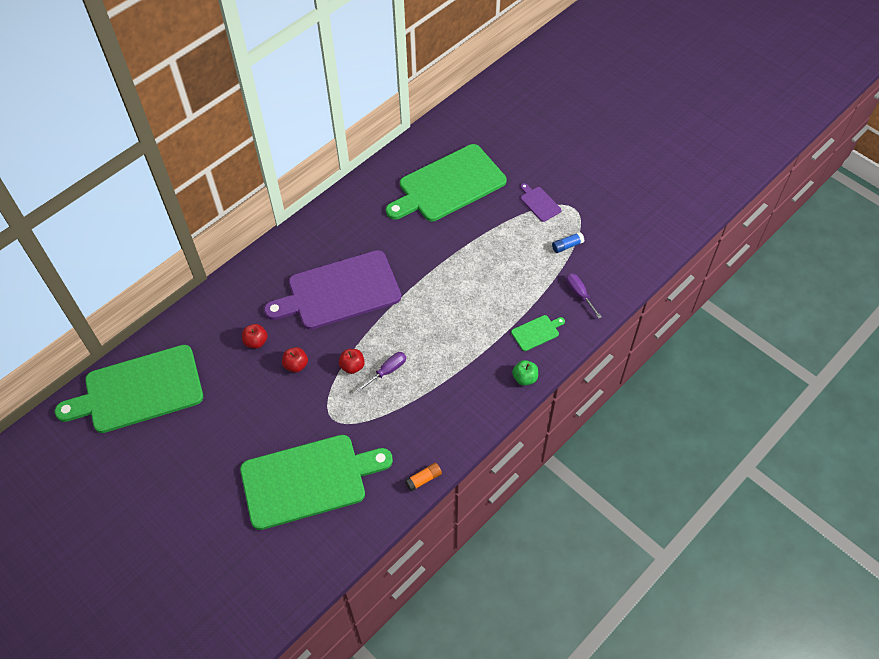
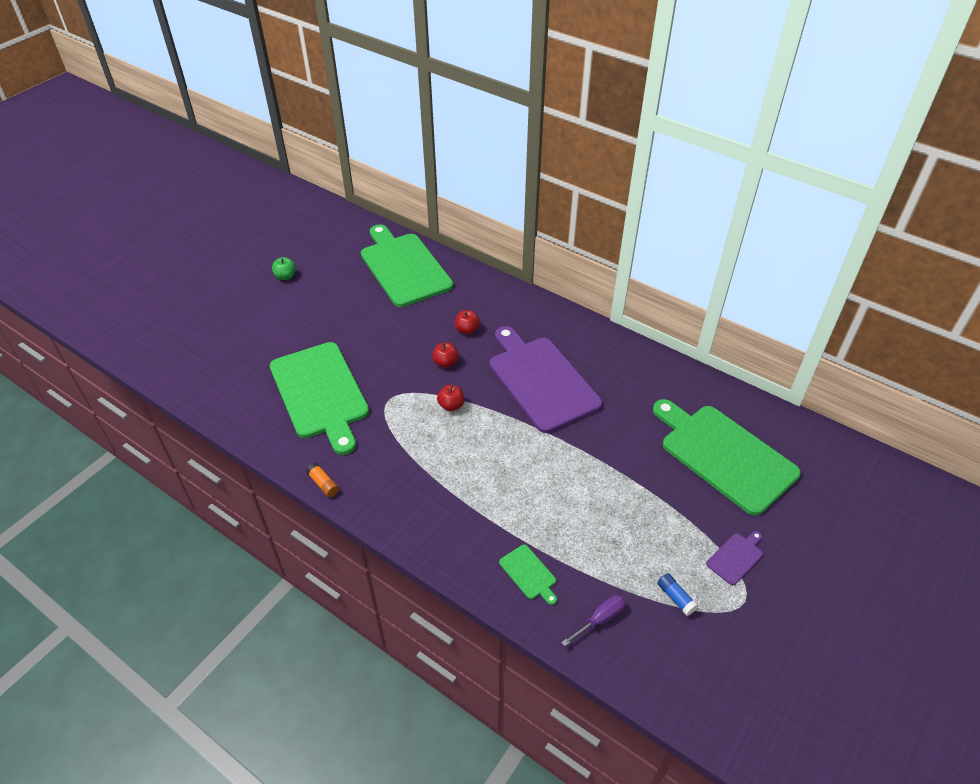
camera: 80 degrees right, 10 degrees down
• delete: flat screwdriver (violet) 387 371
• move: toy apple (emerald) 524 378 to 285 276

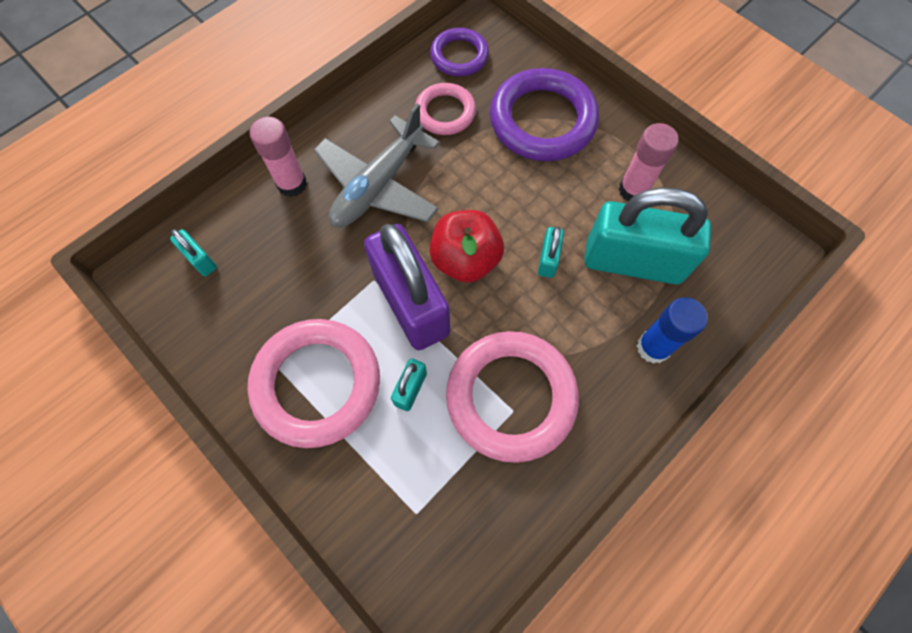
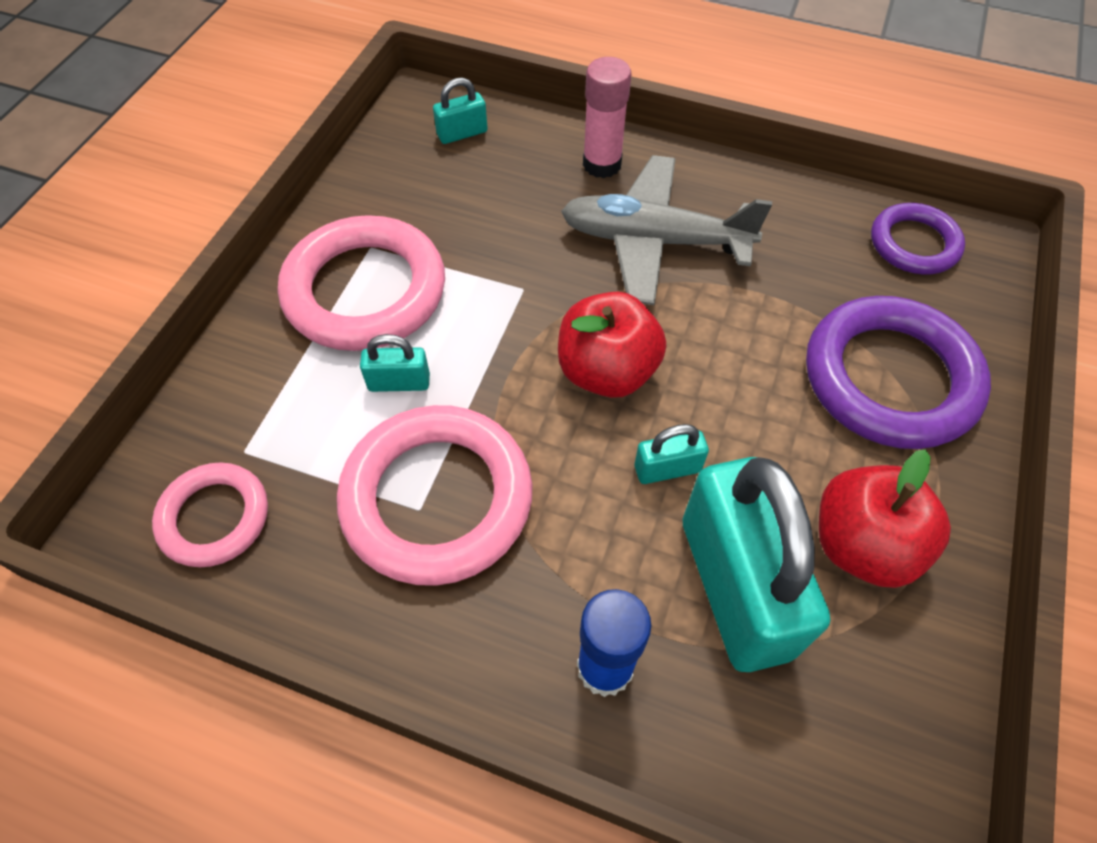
camera: 65 degrees right, 10 degrees down
• delete: lock (violet) 411 303
• move: torus (pink) 445 112 to 214 517
• replace: glue stick (pink) 633 190 to toy apple (scarlet) 862 544
• rotate: lock (aqua) 200 260 = 462 133 45 degrees clockwise

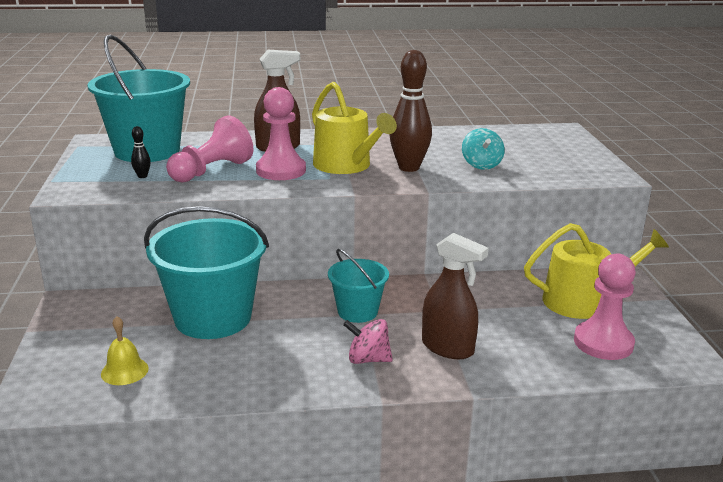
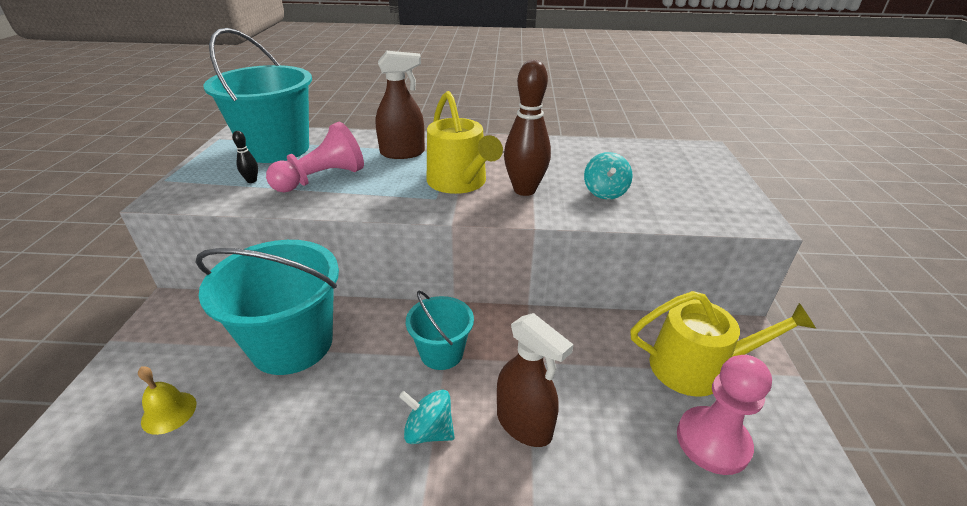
camera: 10 degrees right, 10 degrees up
• delete: chess pawn (pink) 281 170
• recolor: whirligig (pink) 368 359 to whirligig (aqua) 429 431

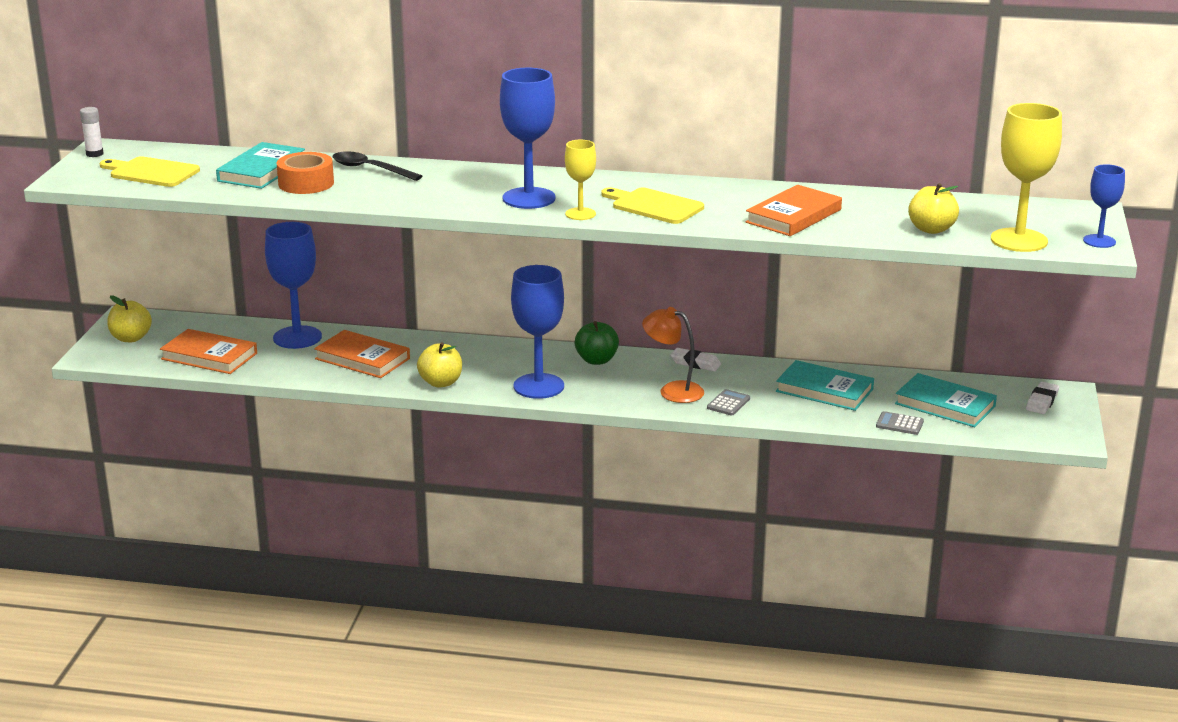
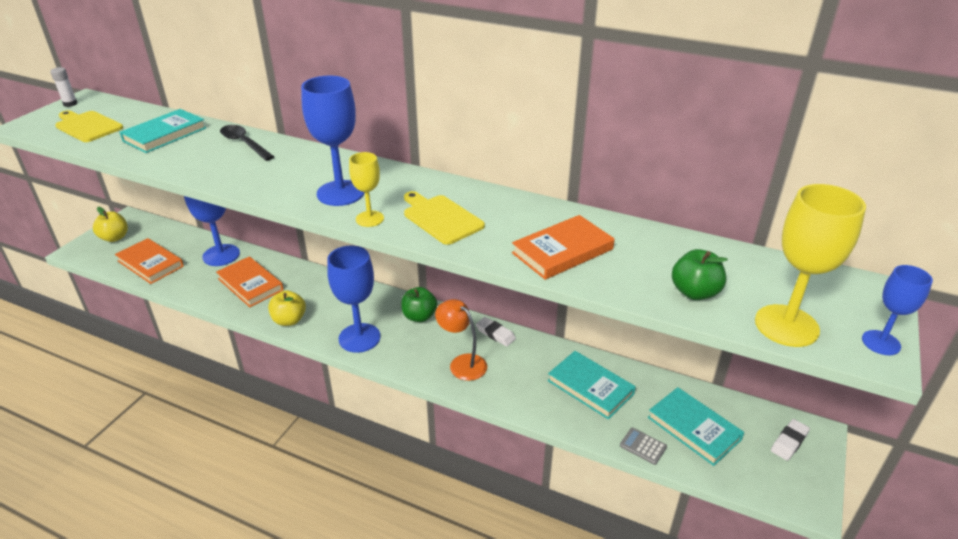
camera: 15 degrees right, 10 degrees up
• delete: roll of tape (bright orange) 306 183
• delete: pocket calculator (grey) 728 403
• recolor: toy apple (golden) 931 229 to toy apple (emerald) 694 292

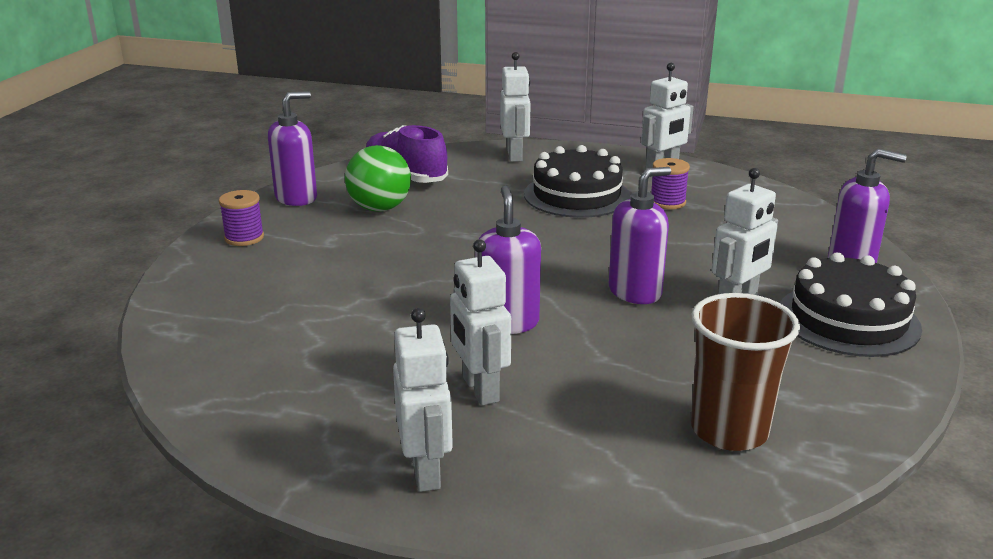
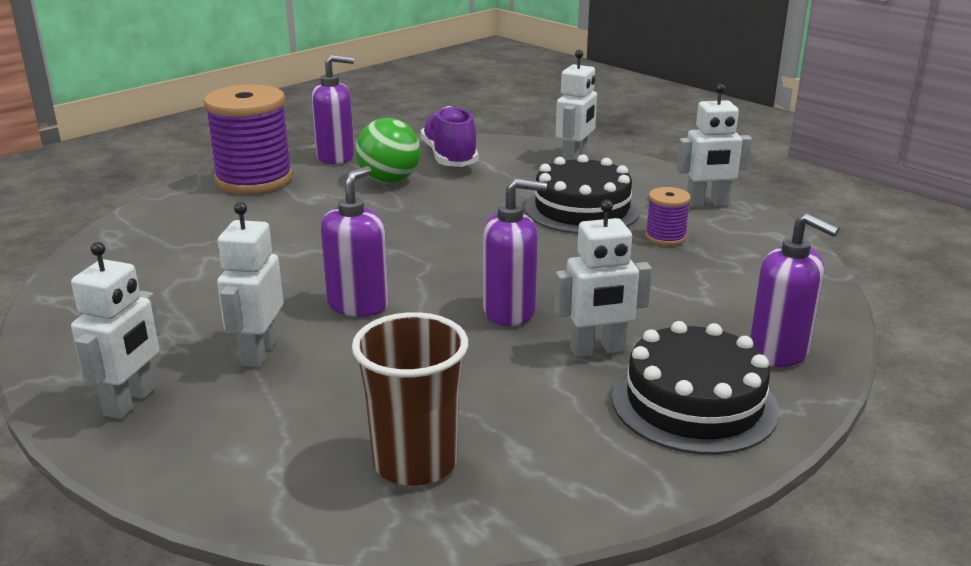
camera: 30 degrees right, 0 degrees up
• resize: spool (violet) 244 238 = 254 180 x2.13

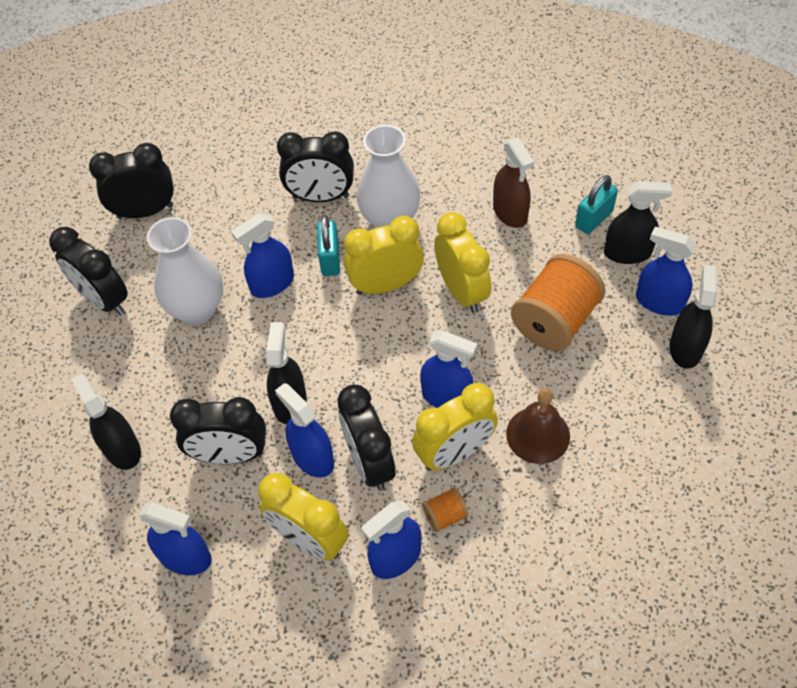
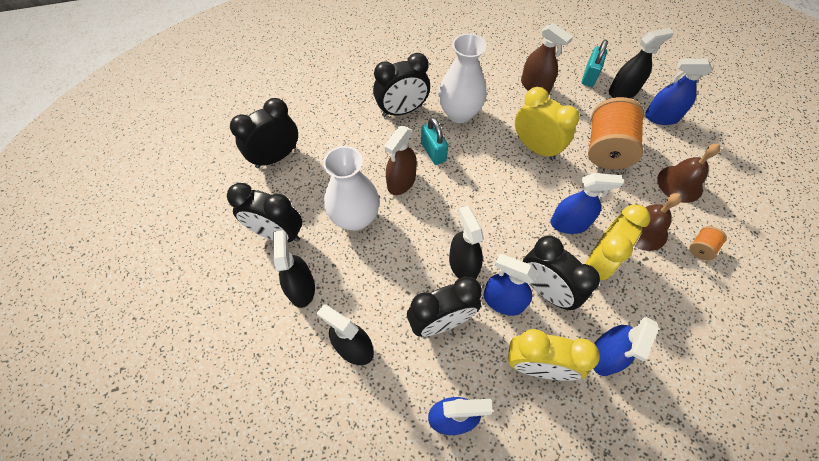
camera: 25 degrees left, 5 degrees up
• delete: bedside clock (golden) 385 285
• insert: hand bell (russet) 680 183
• move: spool (bright orange) 445 516 to 700 248
• move: spray cleaner (jet-black) 685 348 to 301 288
• recolor: spray cleaner (royal blue) 272 284 to spray cleaner (russet) 401 182

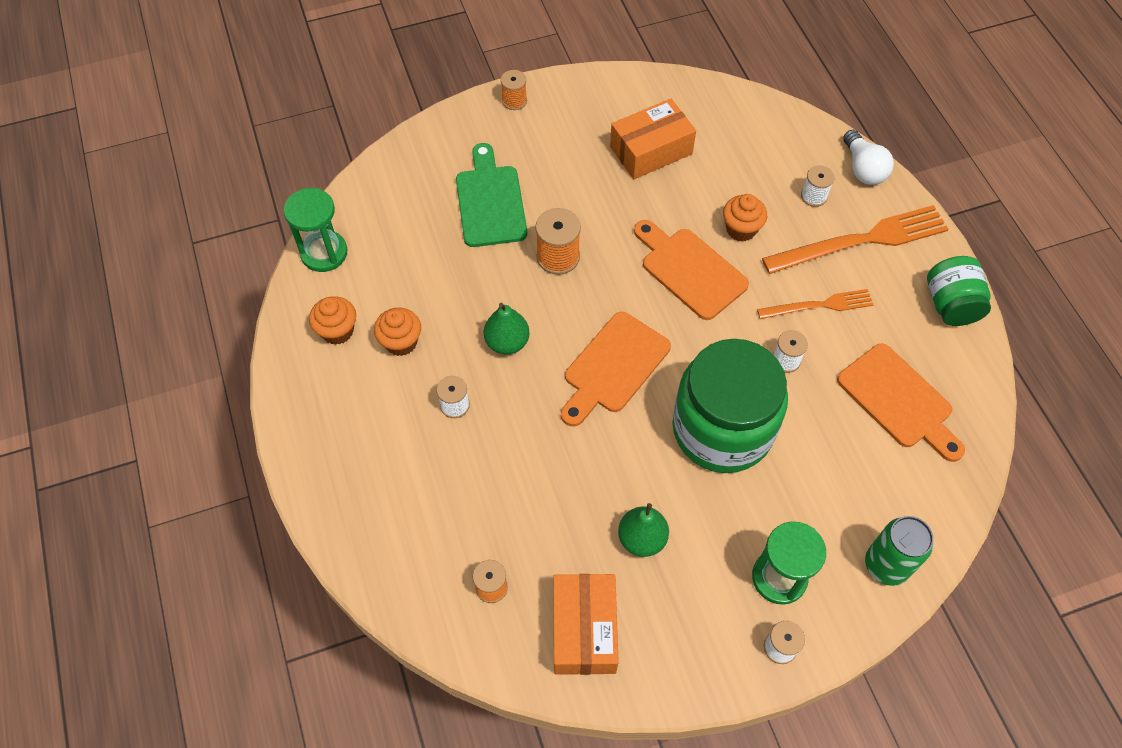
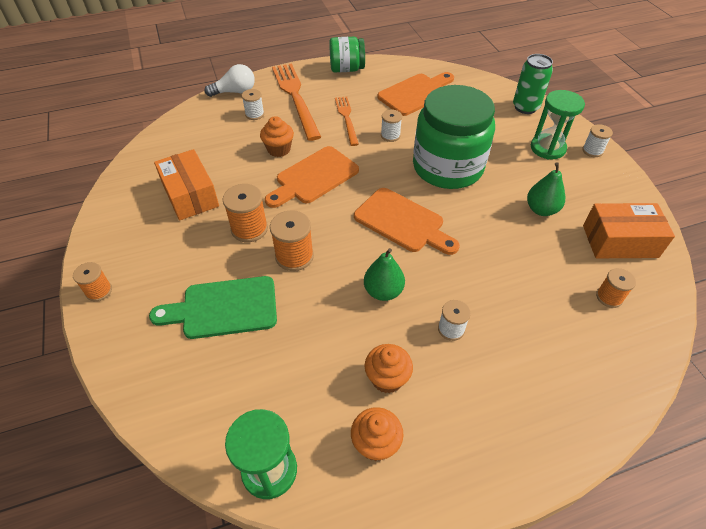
camera: 90 degrees left, 10 degrees down
• insert: spool (bright orange) 249 229

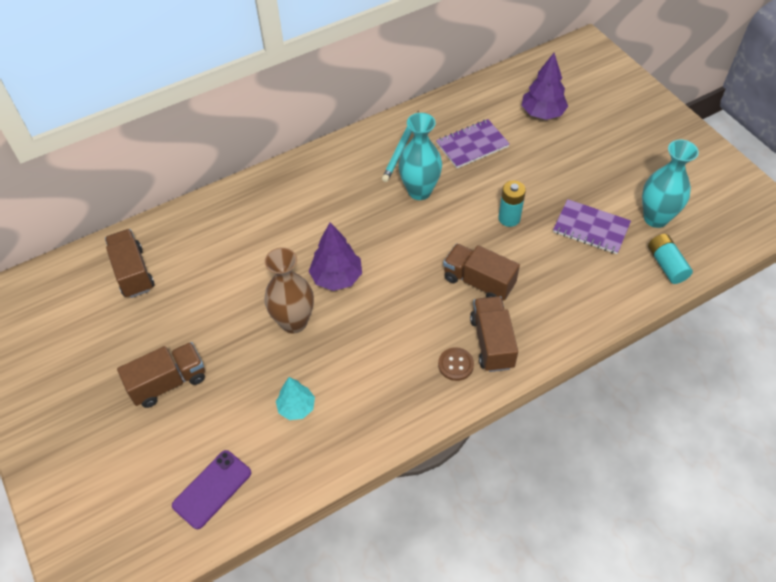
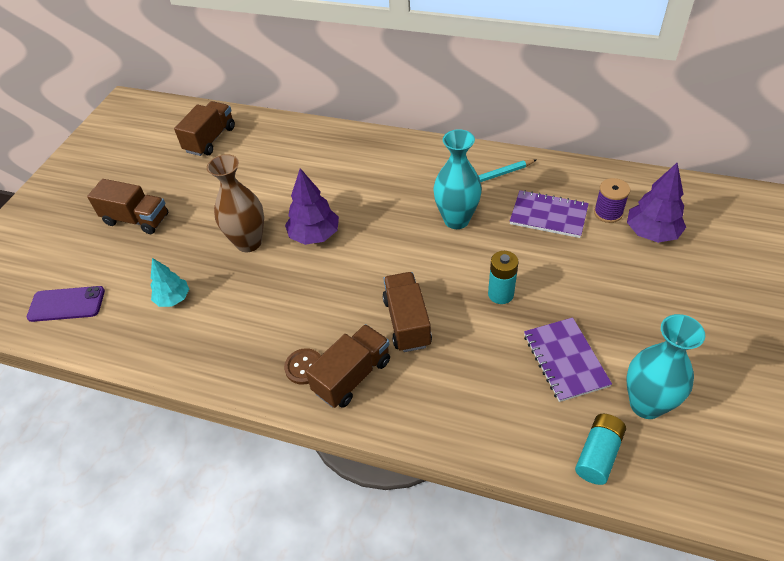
camera: 50 degrees right, 5 degrees down
• insert: spool (violet) 608 213

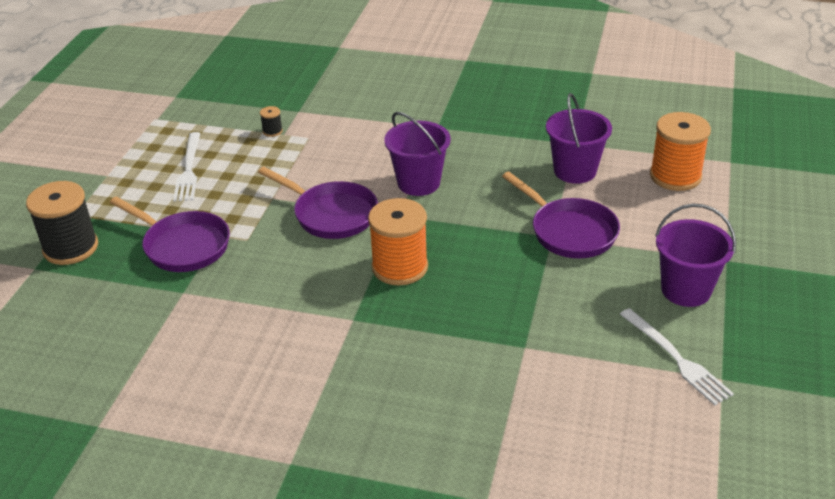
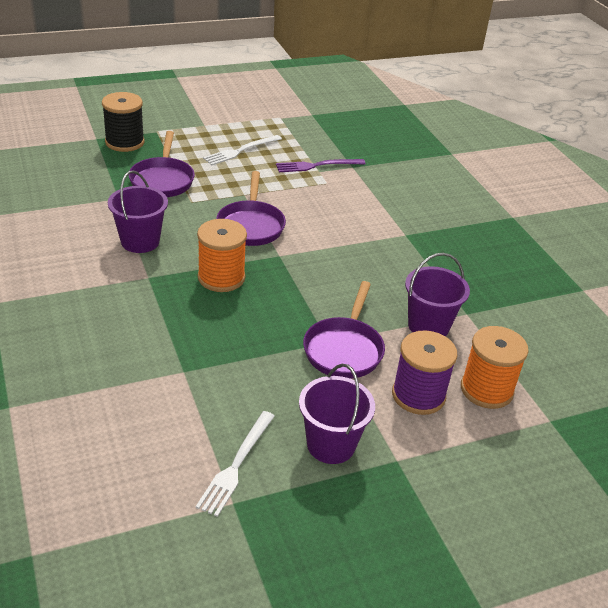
camera: 50 degrees right, 0 degrees up
• insert: spool (violet) 418 395
• move: pail (violet) 418 183 to 140 241
• replace: spool (jet-black) 272 131 to dinner fork (violet) 317 165

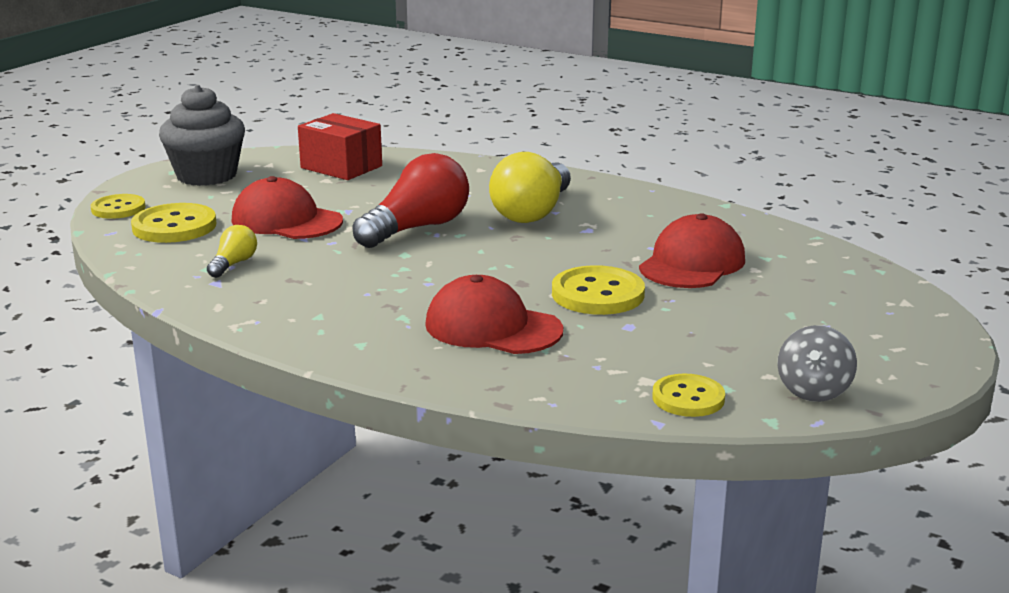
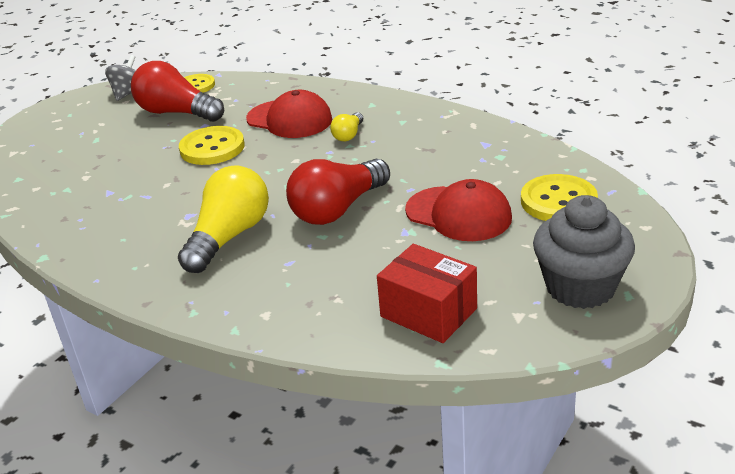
camera: 175 degrees left, 10 degrees up
• delete: sewing button (golden) 118 209
• delete: peaked cap (scarlet) 692 263
• insert: lightbulb (scarlet) 177 113
• move: lightbulb (golden) 233 264 to 348 135

